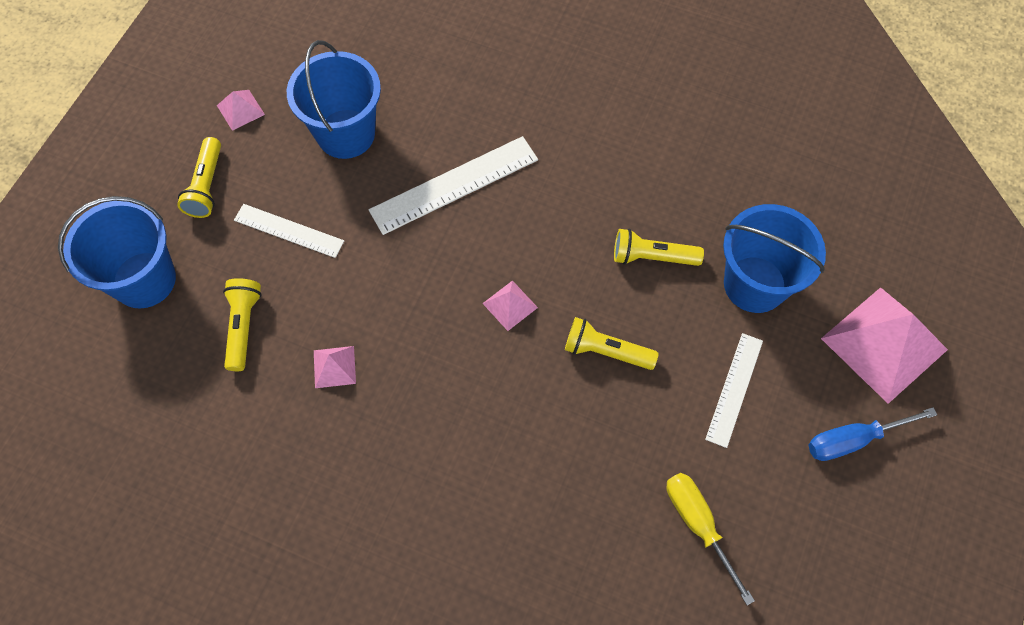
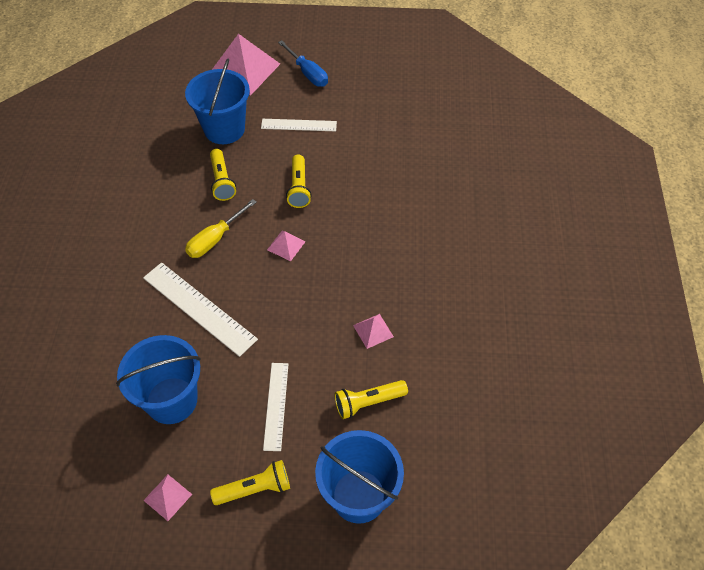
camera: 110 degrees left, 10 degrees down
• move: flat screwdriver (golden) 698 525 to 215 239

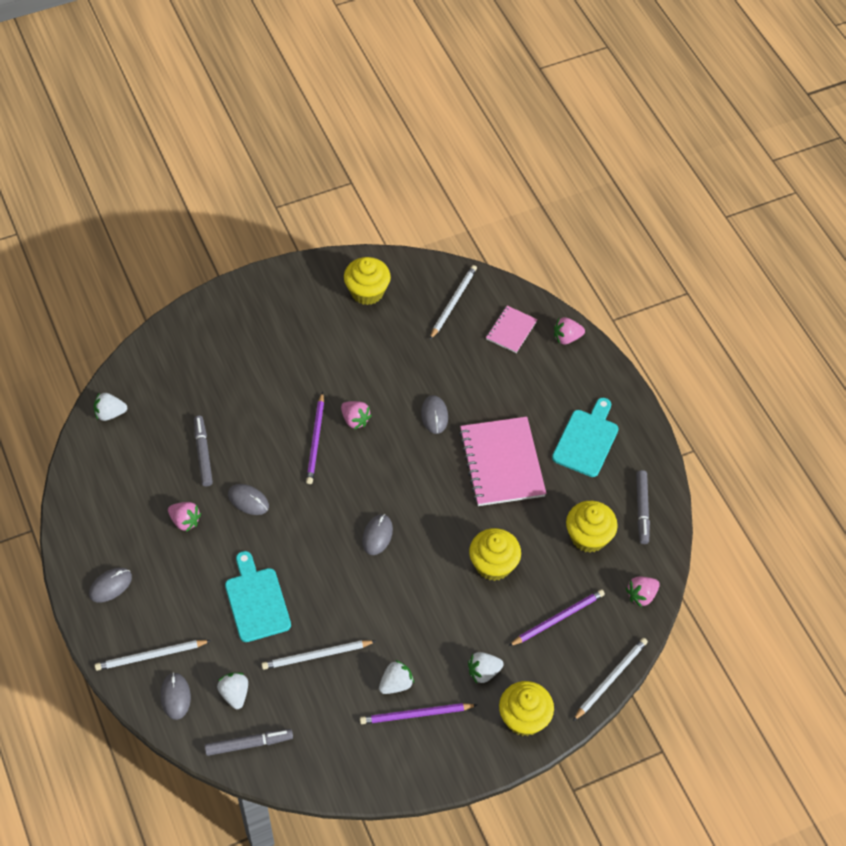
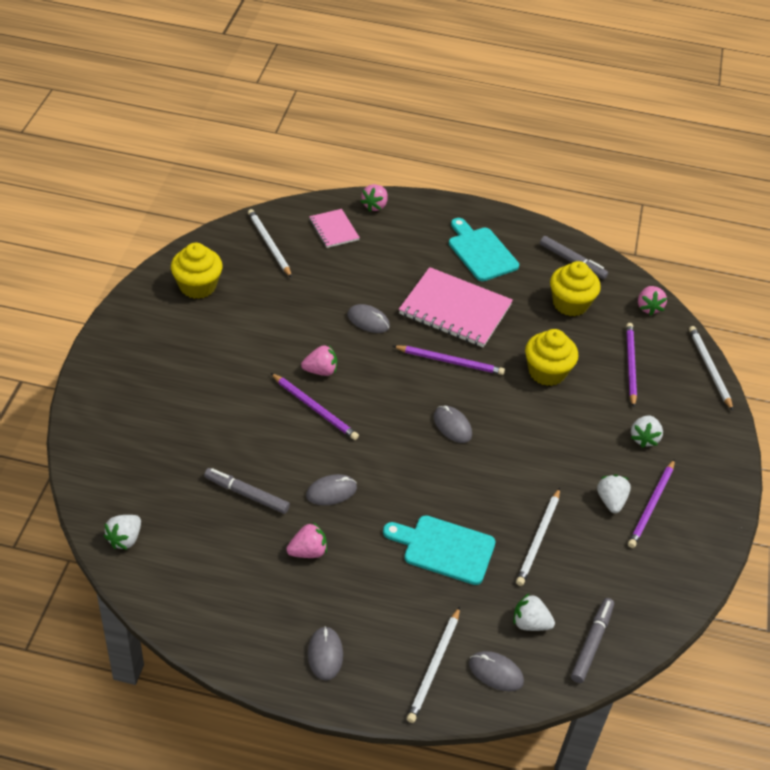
camera: 55 degrees left, 10 degrees down
• delete: cupcake (golden) 524 718
• insert: pencil (violet) 450 362

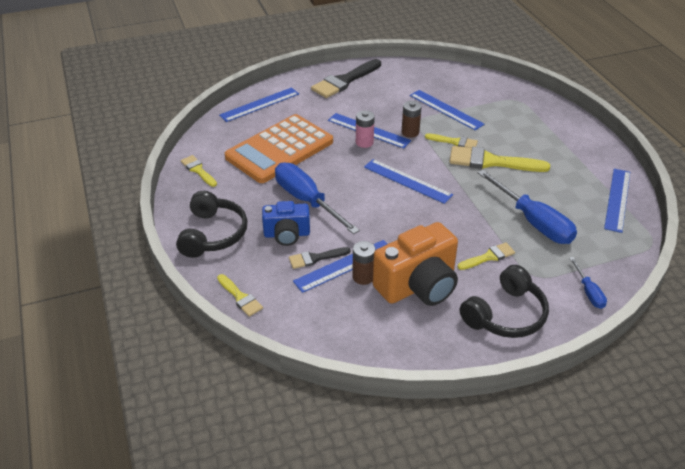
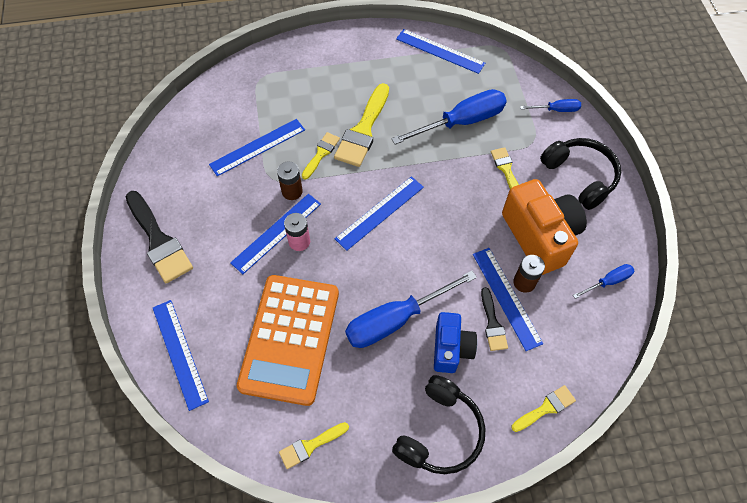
camera: 80 degrees left, 20 degrees up
• insert: flat screwdriver (royal blue) 608 282
• rotate: headphones (jet-black) 213 234 = 440 432 105 degrees clockwise
• rotate: pocket calculator (bright orange) 279 149 = 290 339 45 degrees clockwise

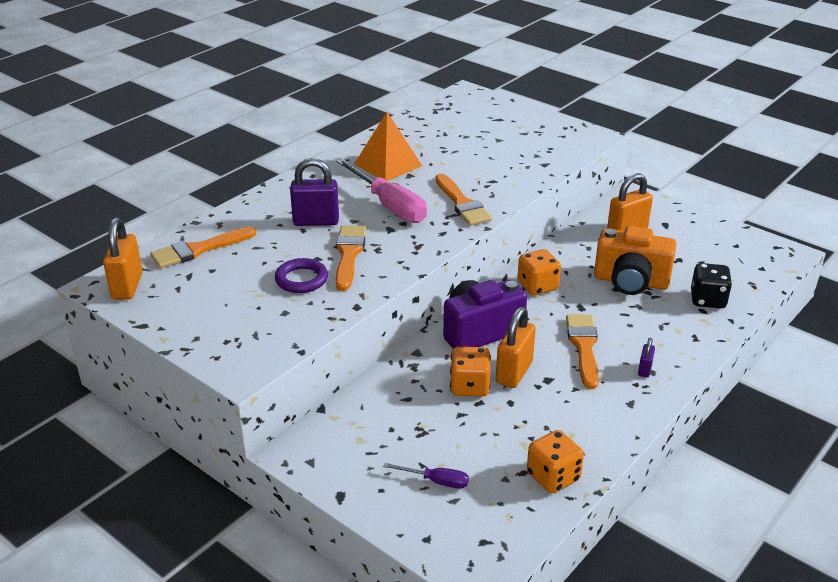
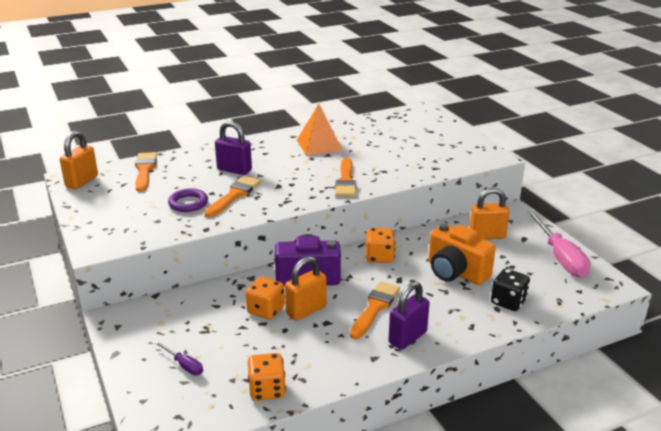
camera: 25 degrees right, 5 degrees down
• move: flat screwdriver (pink) 389 205 to 560 257
• rotate: brush (bright orange) 199 249 = 145 170 90 degrees clockwise
• resize: lock (violet) 644 370 = 407 337 x2.02

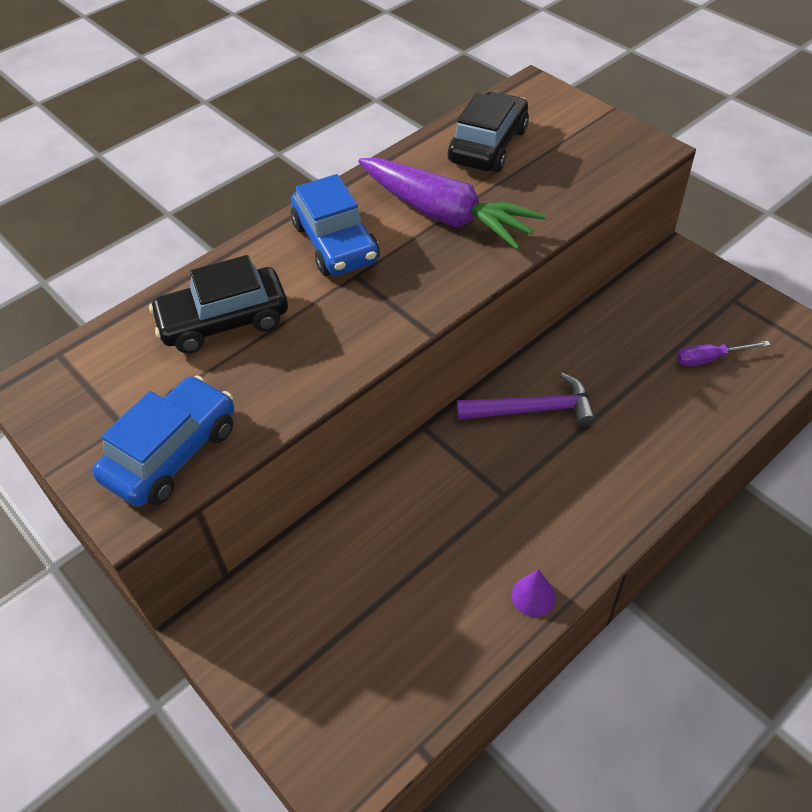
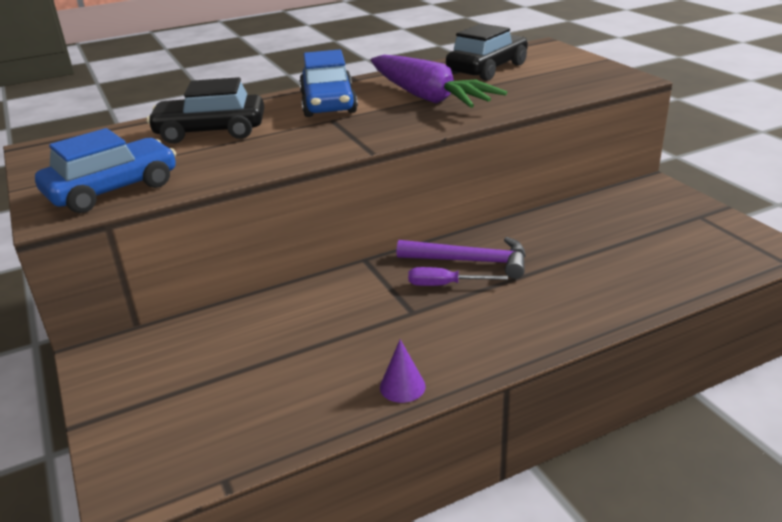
camera: 15 degrees right, 20 degrees down
• move: flat screwdriver (violet) 710 358 to 445 285

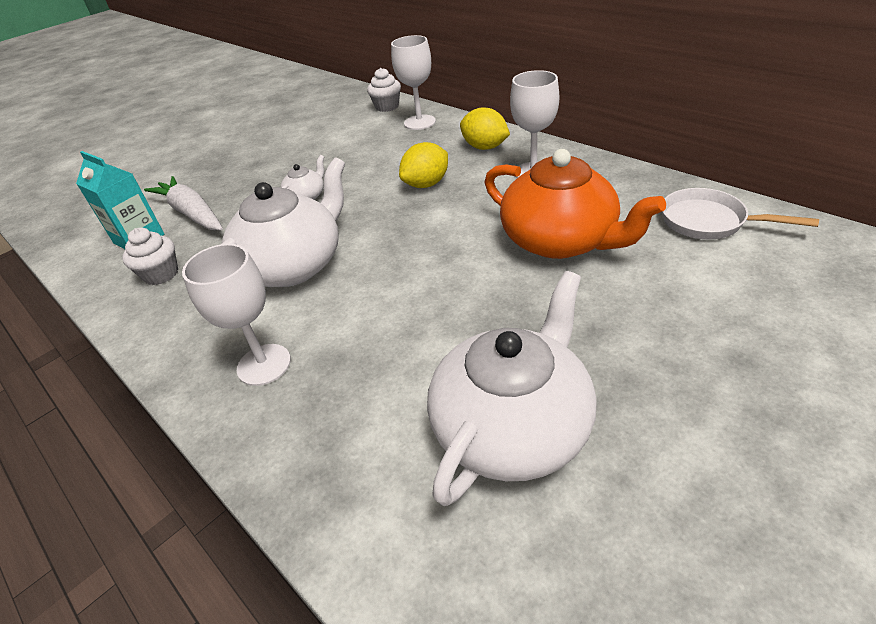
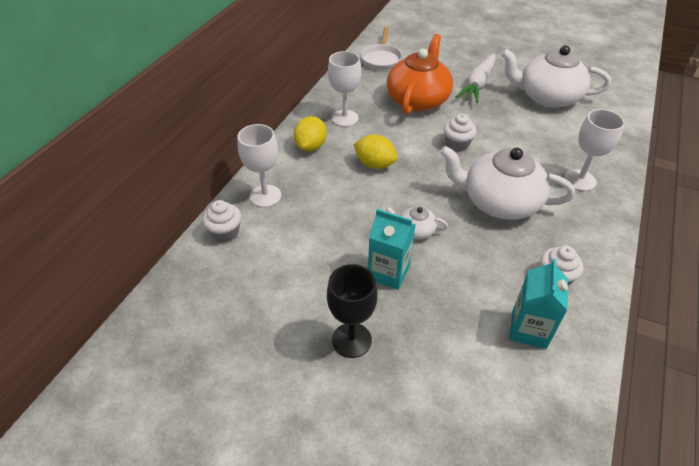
camera: 115 degrees left, 5 degrees up
• insert: chalice (jet-black) 351 340
• insert: milk carton (aqua) 388 272
• insert: cupcake (pure white) 457 144
• move: toy carrot (pure white) 192 213 to 477 84

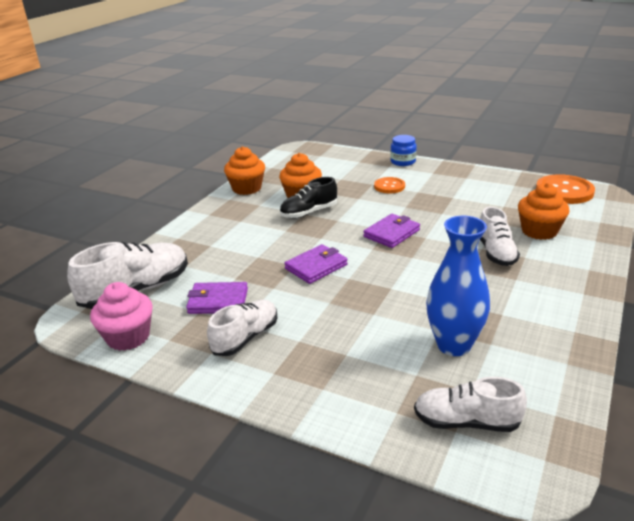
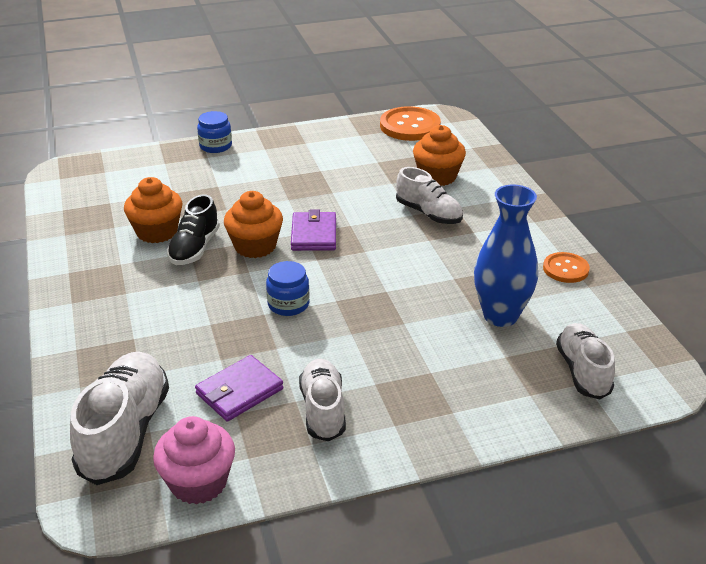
camera: 45 degrees left, 5 degrees up
• move: cupcake (bright orange) 246 188 to 255 246
• move: sewing button (bright orange) 389 186 to 565 269
• replace: billfold (violet) 316 267 to jar (royal blue) 288 304
• rotate: lace-up shoe (pure white) 466 422 = 582 371 120 degrees clockwise

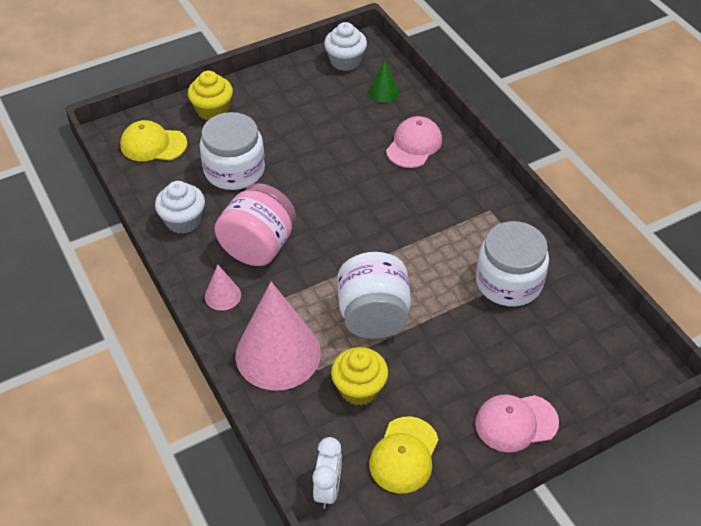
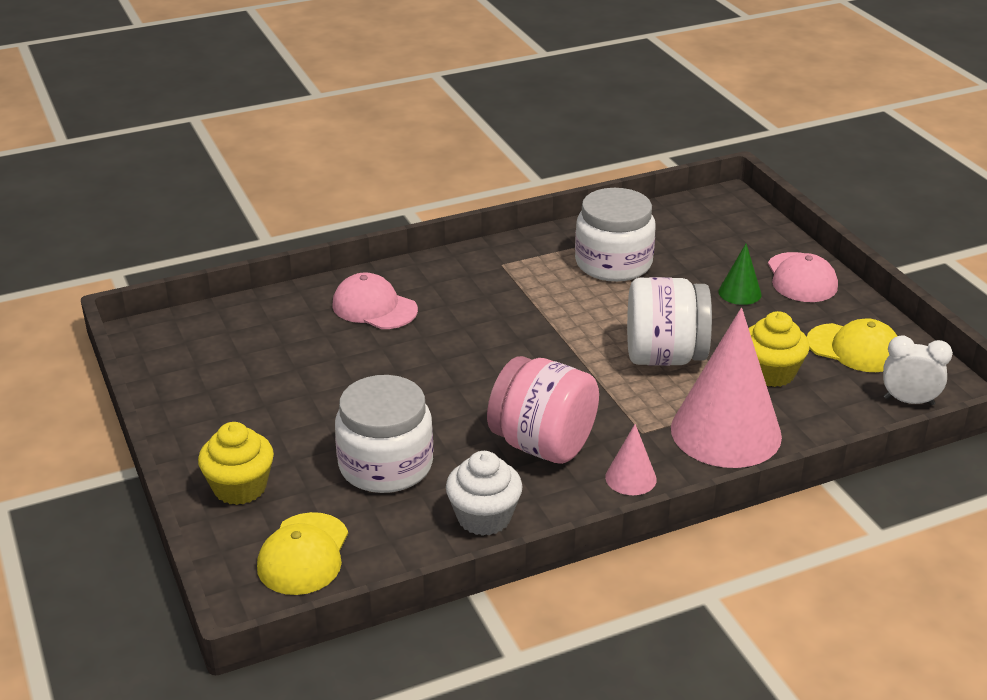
camera: 85 degrees left, 15 degrees down
• delete: cupcake (pure white) 345 61
• move: cone shape (emerald) 383 92 to 739 293

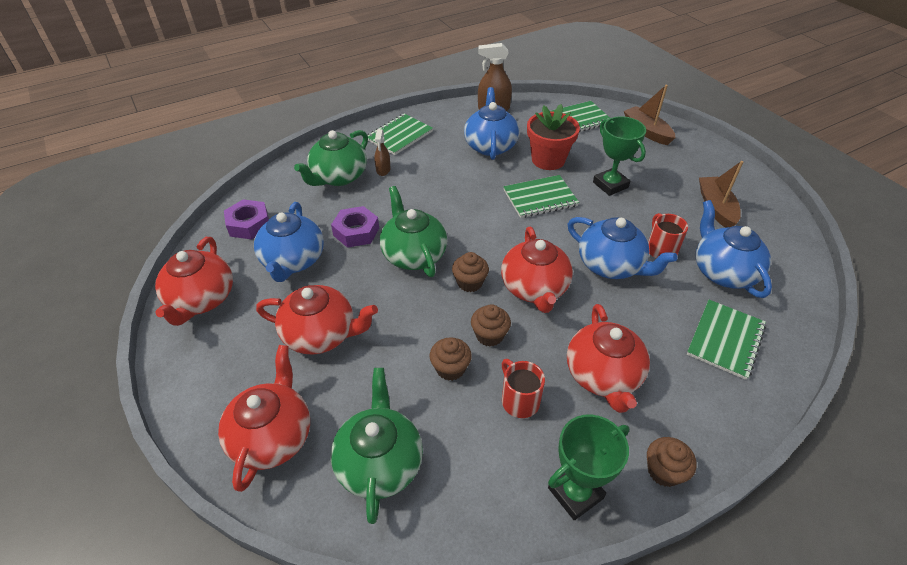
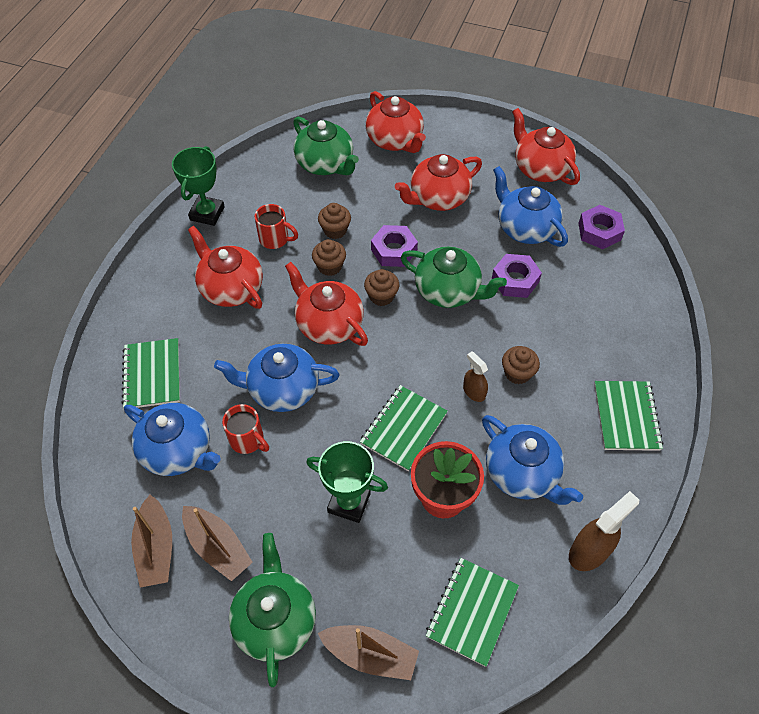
camera: 140 degrees right, 10 degrees up
• insert: boat (russet) 156 548
• insert: hexagon nut (violet) 394 250
• move: china teapot (emerald) 338 177 to 275 619
• move: spray cleaner (russet) 383 170 to 474 391
• move: cupcake (russet) 664 471 to 517 373

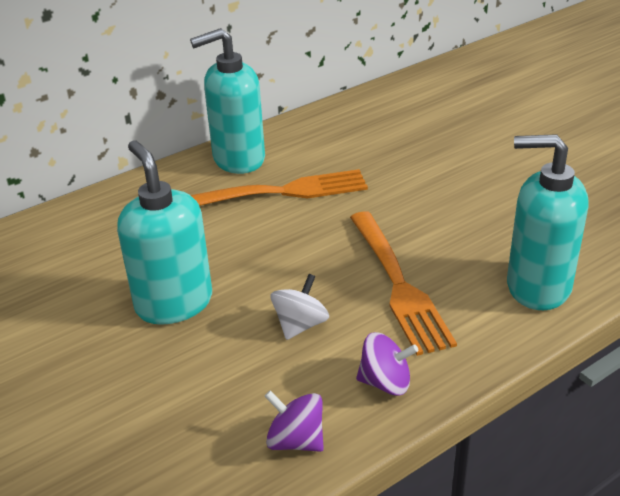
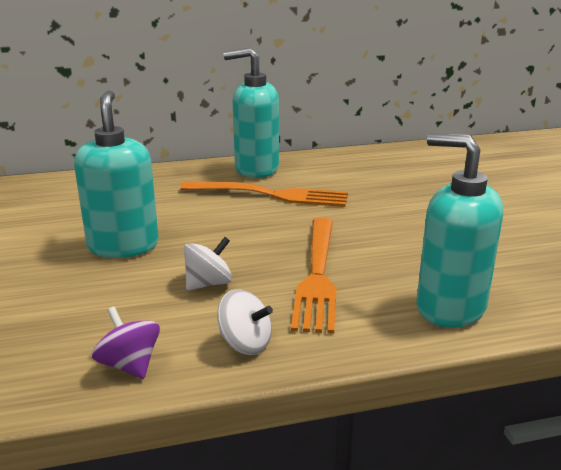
camera: 20 degrees right, 10 degrees down
• recolor: whirligig (violet) 385 382 to whirligig (pure white) 245 343

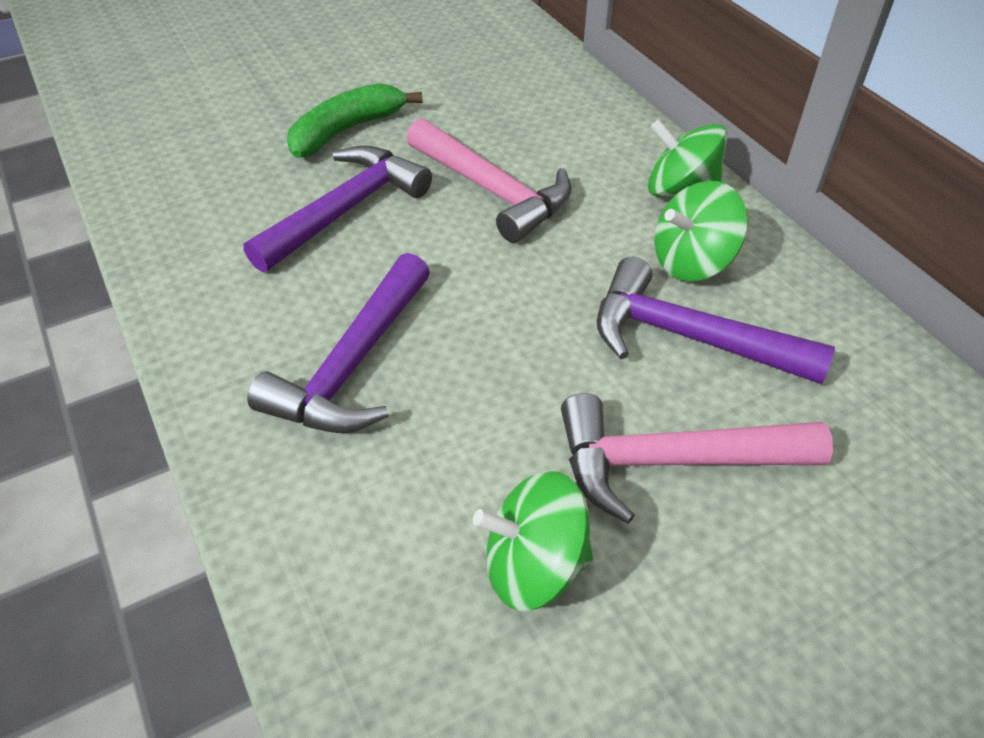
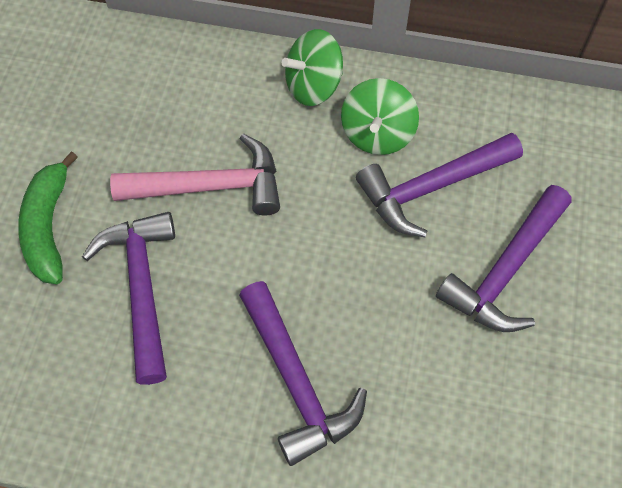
camera: 50 degrees left, 15 degrees up
• delete: whirligig (emerald) 534 566
• recolor: hammer (pink) 671 462 to hammer (violet) 506 270

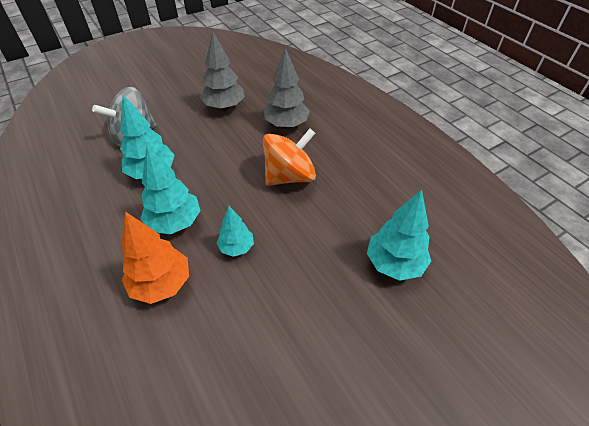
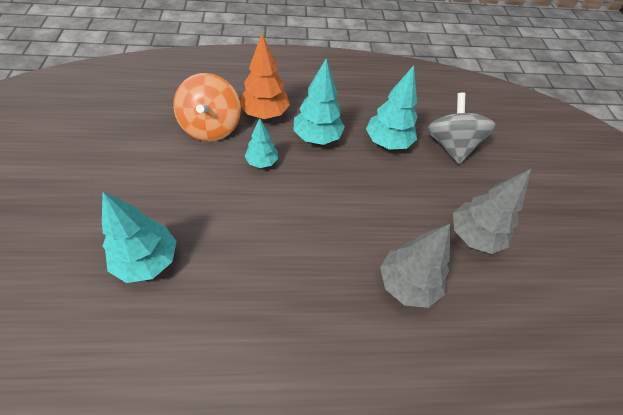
camera: 115 degrees right, 5 degrees up
• move: whirligig (bright orange) 289 176 to 211 127

